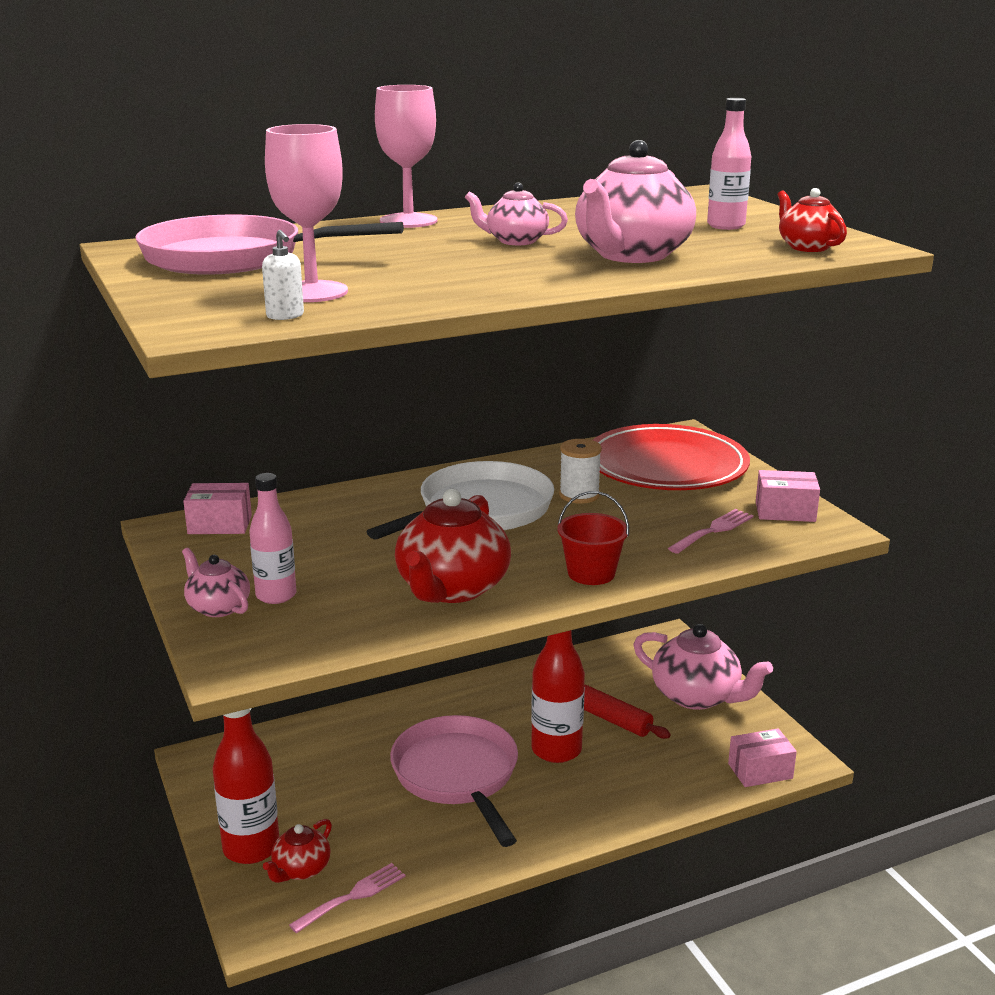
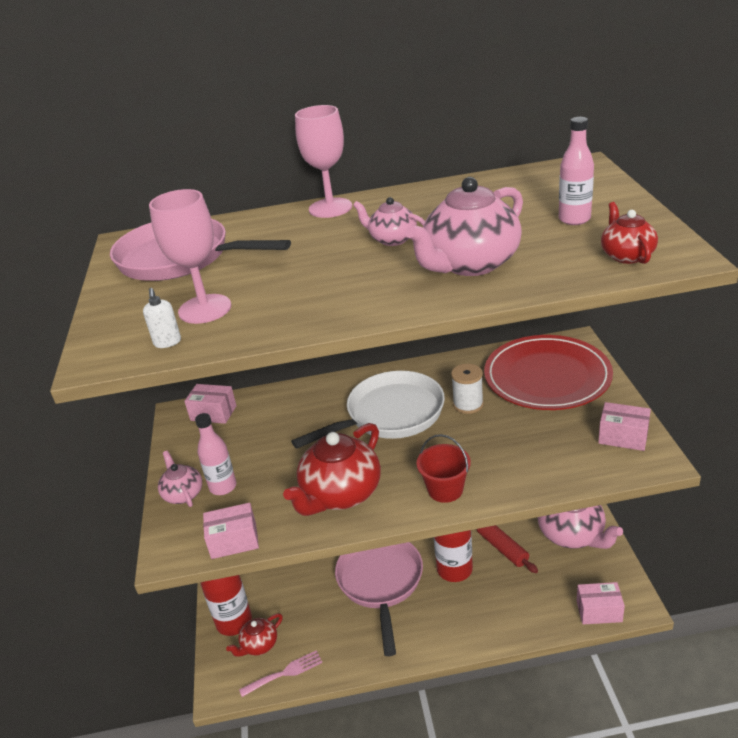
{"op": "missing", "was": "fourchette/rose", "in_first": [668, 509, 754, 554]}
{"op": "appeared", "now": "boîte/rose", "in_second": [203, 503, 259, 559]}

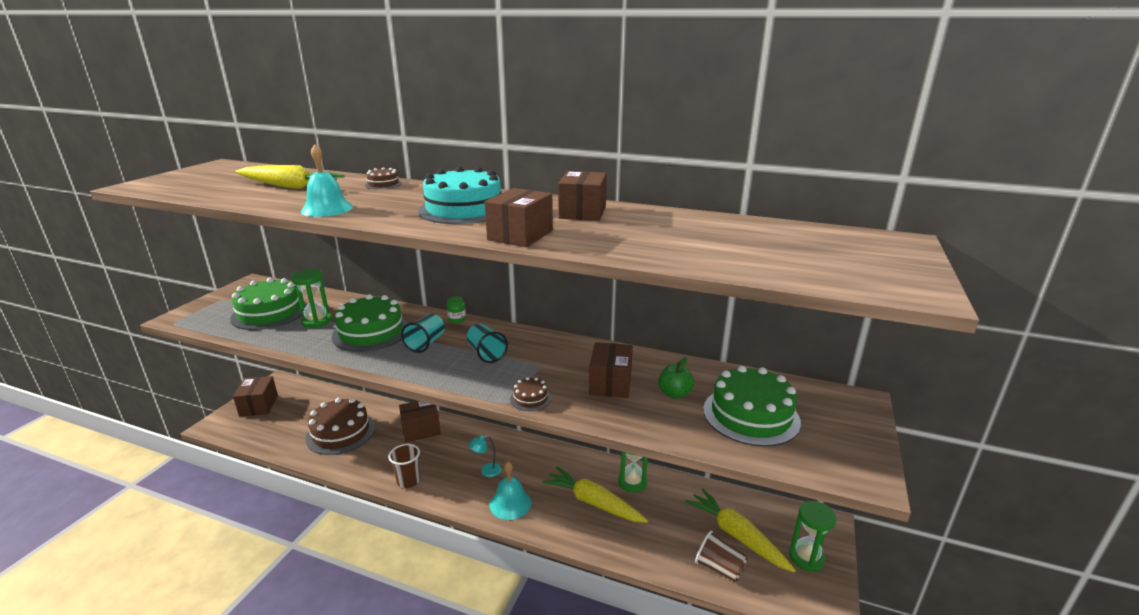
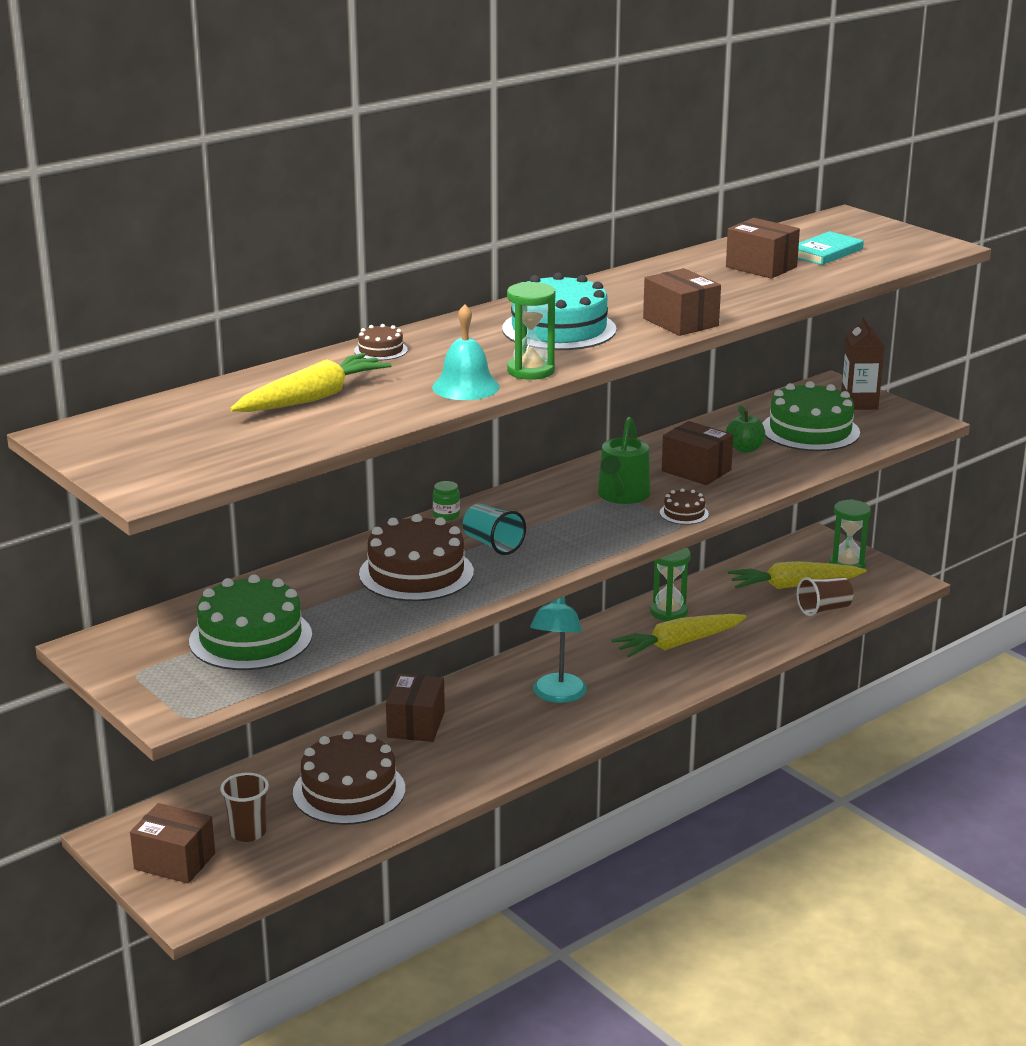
{"op": "relocated", "was": "sablier/vert", "in_first": [291, 269, 332, 328], "in_second": [507, 282, 556, 380]}
{"op": "colour", "was": "gâteau/vert", "now": "gâteau/marron", "in_first": [332, 294, 408, 352], "in_second": [359, 514, 474, 601]}
{"op": "relocated", "was": "gobelet/marron", "in_first": [388, 444, 420, 488], "in_second": [220, 773, 269, 842]}
{"op": "missing", "was": "gobelet/turquoise", "in_first": [467, 324, 508, 363]}
{"op": "size", "was": "lampe/turquoise", "in_first": [468, 435, 501, 477], "in_second": [530, 596, 587, 703], "ratio": 1.84}
{"op": "missing", "was": "cloche/turquoise", "in_first": [489, 462, 532, 520]}
{"op": "relocated", "was": "boîte/marron", "in_first": [558, 171, 607, 221], "in_second": [726, 218, 800, 279]}
{"op": "appeared", "now": "arrosoir/vert", "in_second": [598, 417, 651, 504]}
{"op": "appeared", "now": "livre/turquoise", "in_second": [798, 231, 864, 265]}
{"op": "appeared", "now": "brique de lait/marron", "in_second": [841, 315, 885, 410]}

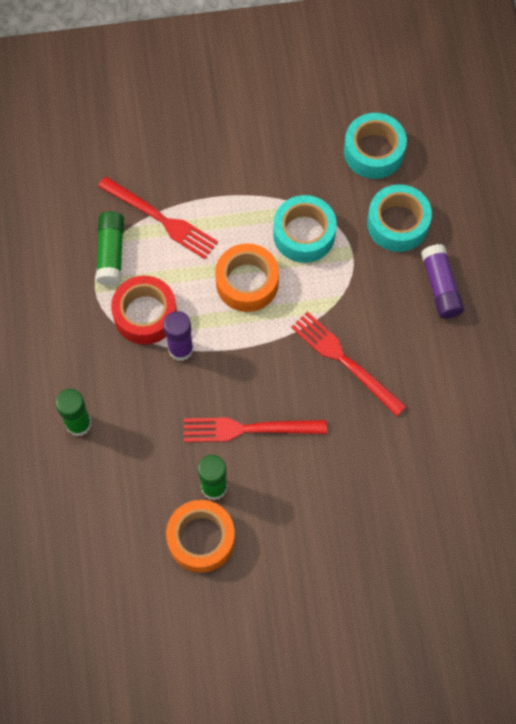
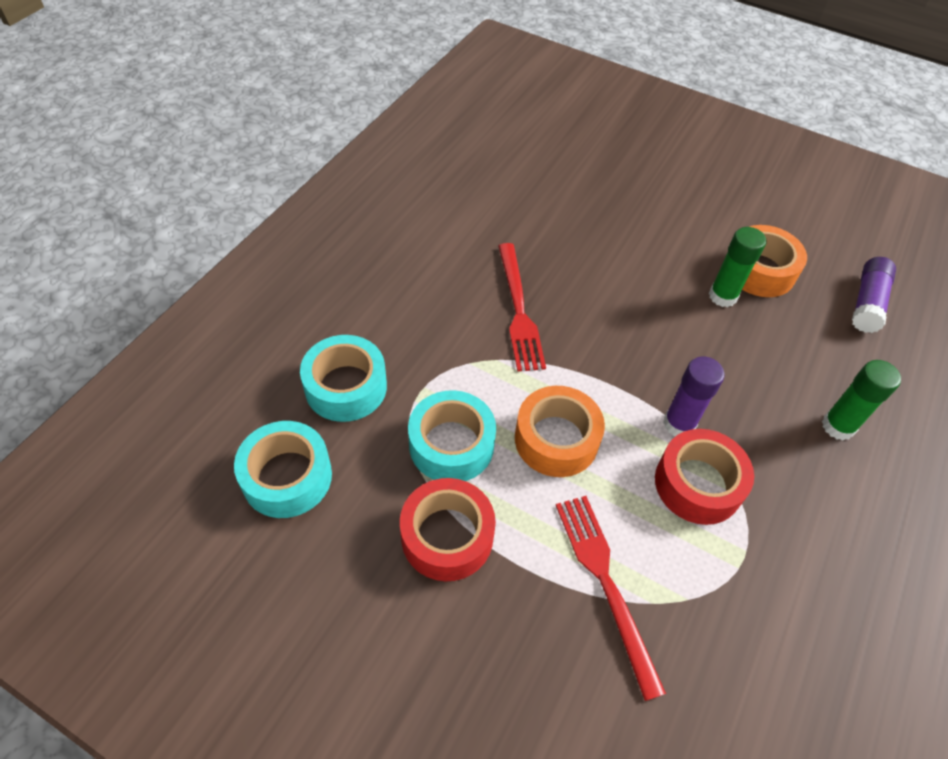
{"op": "missing", "was": "bâton de colle/vert", "in_first": [96, 211, 124, 286]}
{"op": "missing", "was": "fourchette/rouge", "in_first": [184, 417, 327, 442]}
{"op": "relocated", "was": "bâton de colle/violet", "in_first": [421, 244, 464, 319], "in_second": [852, 257, 896, 333]}
{"op": "appeared", "now": "ruban adhésif/rouge", "in_second": [400, 478, 496, 581]}

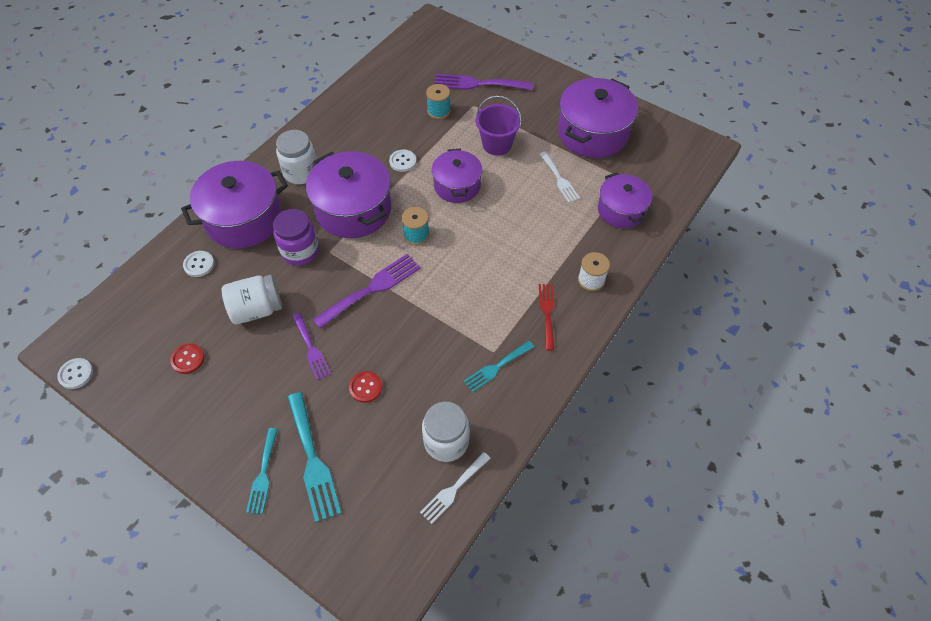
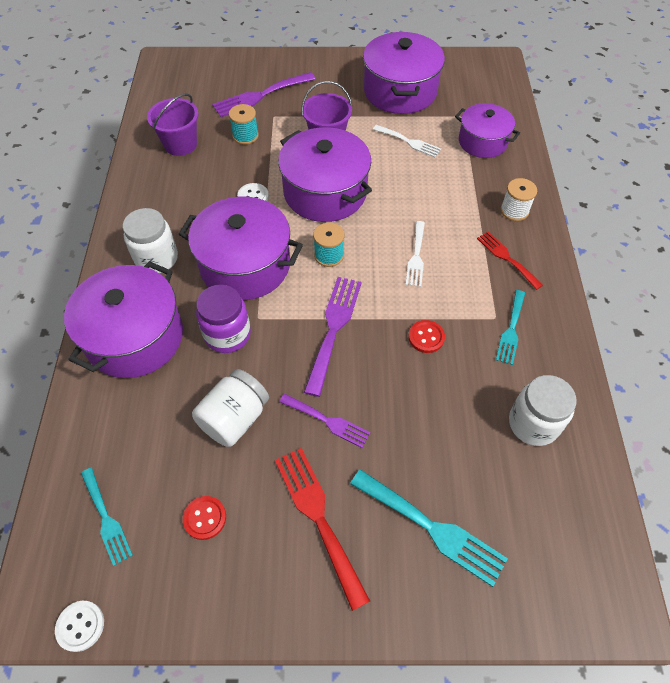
{"op": "missing", "was": "bouton/blanc", "in_first": [183, 251, 214, 277]}
{"op": "relocated", "was": "fourchette/turquoise", "in_first": [246, 428, 278, 514], "in_second": [81, 468, 133, 566]}
{"op": "relocated", "was": "bouton/rouge", "in_first": [349, 371, 382, 403], "in_second": [409, 320, 445, 353]}
{"op": "relocated", "was": "fourchette/blanc", "in_first": [420, 452, 491, 524], "in_second": [406, 221, 425, 287]}
{"op": "size", "was": "marmite/violet", "in_first": [432, 149, 482, 203], "in_second": [278, 127, 372, 222], "ratio": 1.59}
{"op": "appeared", "now": "seau/violet", "in_second": [147, 94, 198, 156]}
{"op": "appeared", "now": "fourchette/rouge", "in_second": [275, 448, 370, 611]}

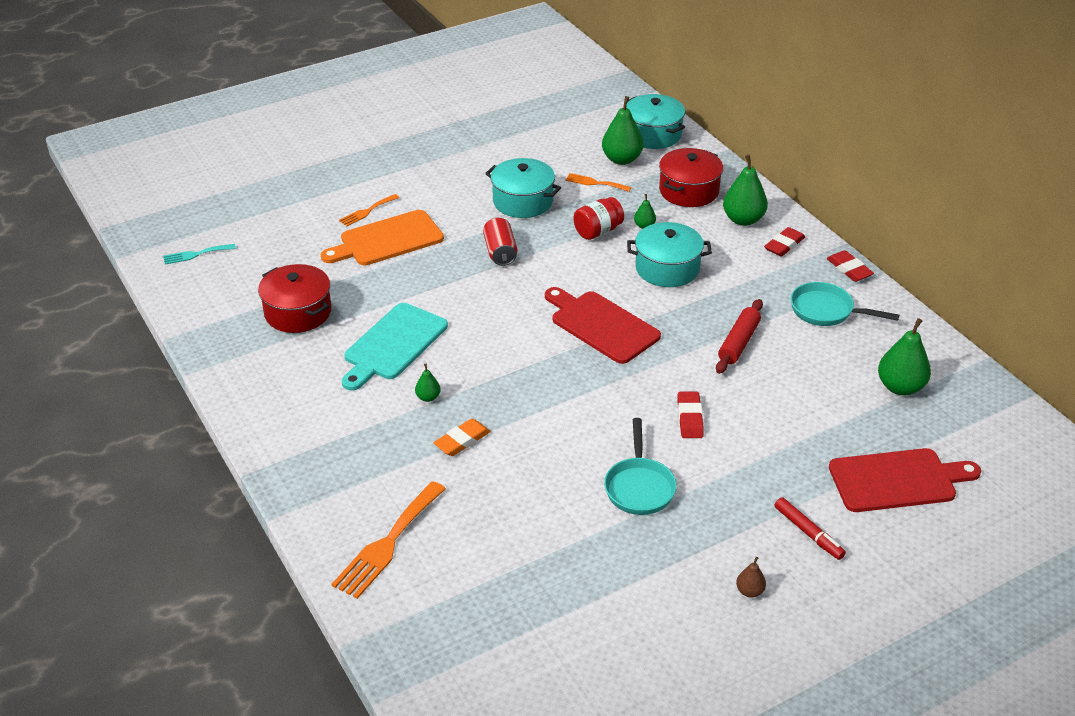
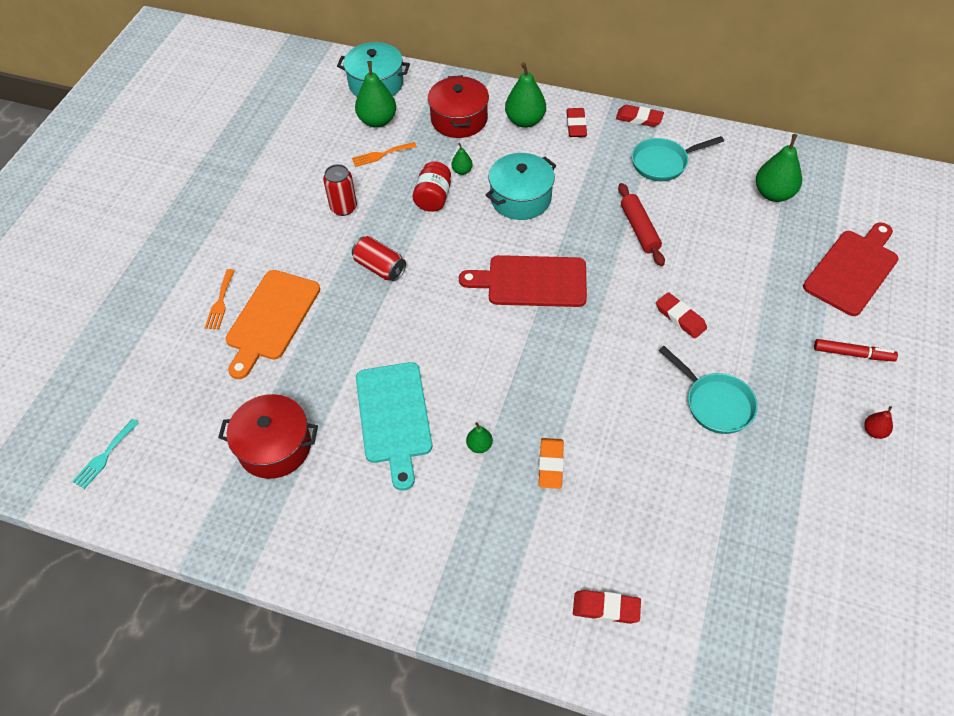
{"op": "exchanged", "was": "fourchette/orange", "now": "gomme/rouge", "in_first": [332, 481, 446, 599], "in_second": [573, 590, 641, 624]}
{"op": "exchanged", "was": "marmite/turquoise", "now": "canette/rouge", "in_first": [485, 158, 561, 218], "in_second": [323, 164, 357, 216]}
{"op": "colour", "was": "poire/marron", "now": "poire/rouge", "in_first": [736, 557, 766, 598], "in_second": [864, 406, 893, 439]}

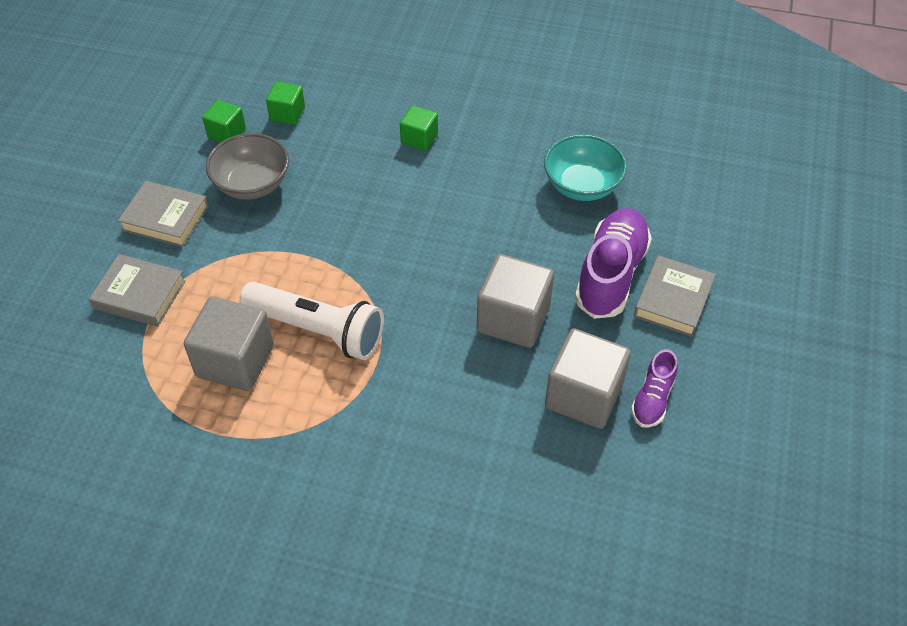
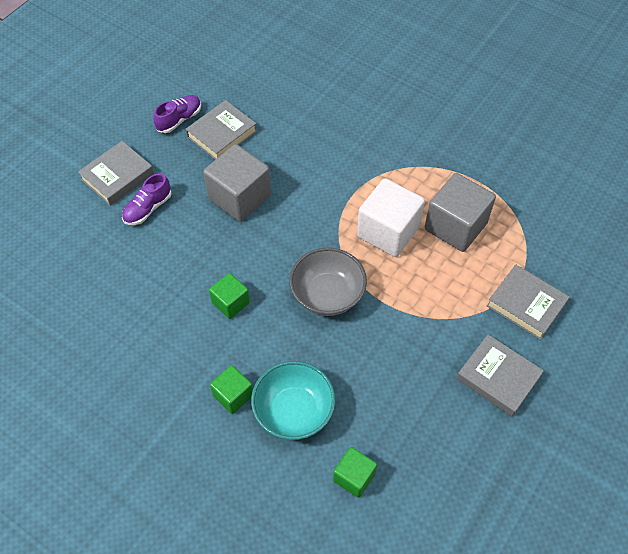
{"op": "relocated", "was": "cube/vert", "in_first": [202, 100, 246, 142], "in_second": [209, 273, 250, 319]}
{"op": "relocated", "was": "bol/gris", "in_first": [206, 133, 289, 200], "in_second": [289, 248, 367, 316]}
{"op": "exchanged", "was": "lampe de poche/blanc", "now": "cube/blanc", "in_first": [239, 282, 384, 360], "in_second": [357, 178, 425, 257]}
{"op": "relocated", "was": "bol/turquoise", "in_first": [544, 135, 627, 201], "in_second": [251, 361, 336, 440]}
{"op": "exchanged", "was": "cube/gris", "now": "livre/gris", "in_first": [545, 328, 631, 429], "in_second": [186, 100, 257, 160]}
{"op": "size", "was": "chaussure/violet", "in_first": [575, 208, 652, 319], "in_second": [122, 173, 172, 225], "ratio": 0.54}

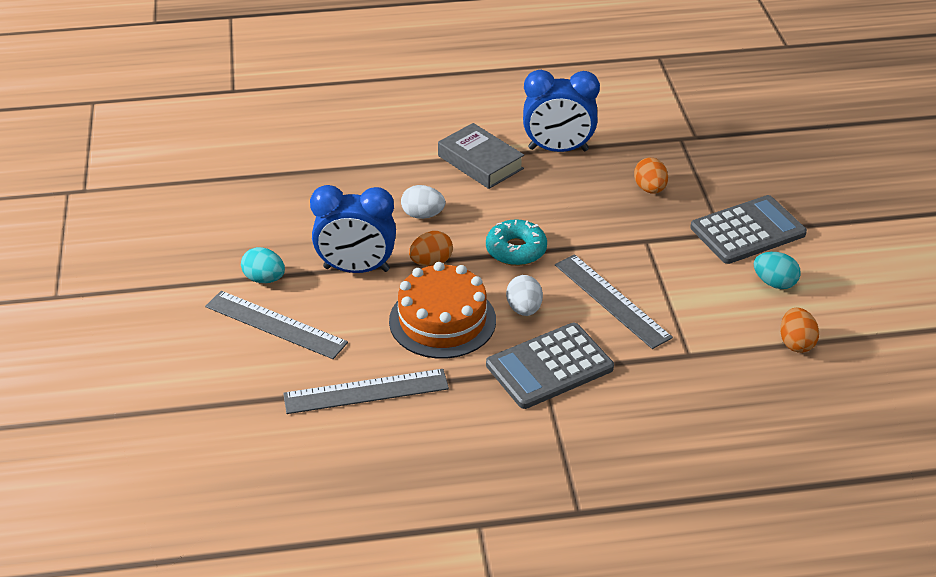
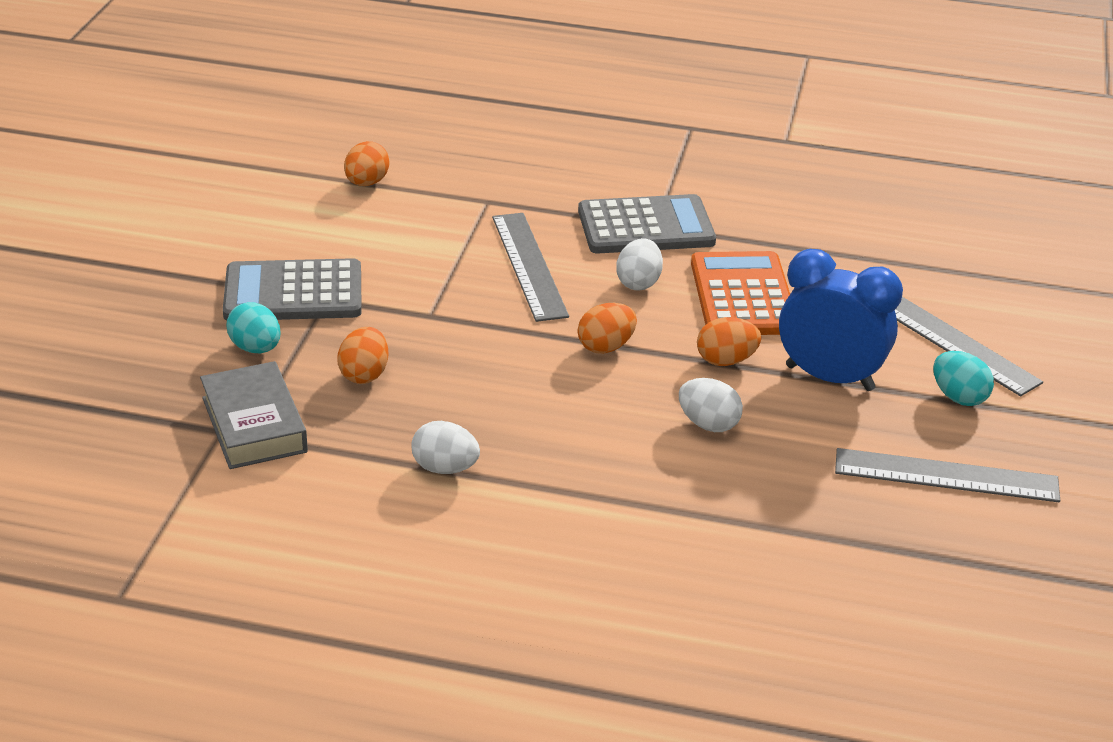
{"op": "relocated", "was": "règle/gris", "in_first": [283, 369, 449, 414], "in_second": [835, 448, 1060, 502]}
{"op": "exchanged", "was": "gâteau/orange", "now": "calculatrice/orange", "in_first": [389, 262, 496, 358], "in_second": [691, 251, 790, 335]}
{"op": "relocated", "was": "livre/gris", "in_first": [438, 123, 524, 189], "in_second": [200, 361, 308, 469]}
{"op": "exchanged", "was": "beignet/turquoise", "now": "œuf/orange", "in_first": [486, 219, 547, 266], "in_second": [577, 303, 637, 354]}
{"op": "exchanged", "was": "réveil/bleu", "now": "œuf/blanc", "in_first": [523, 70, 600, 152], "in_second": [411, 421, 480, 474]}
{"op": "relocated", "was": "œuf/turquoise", "in_first": [754, 252, 801, 289], "in_second": [227, 302, 280, 353]}

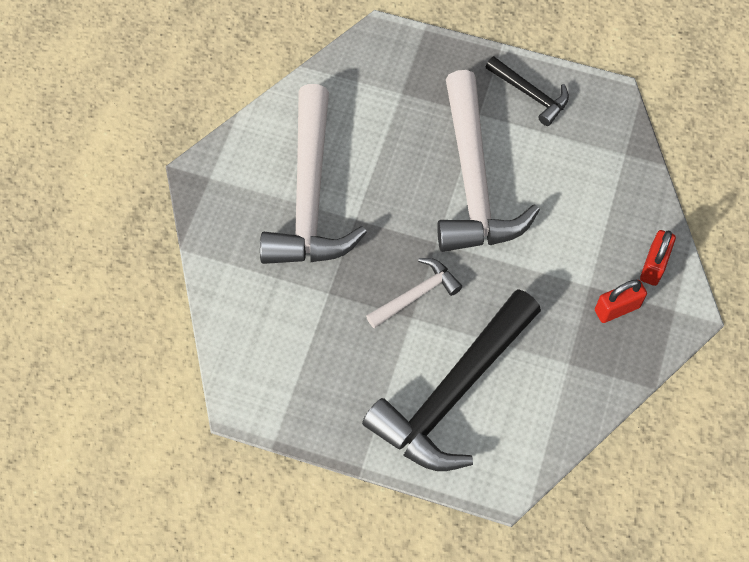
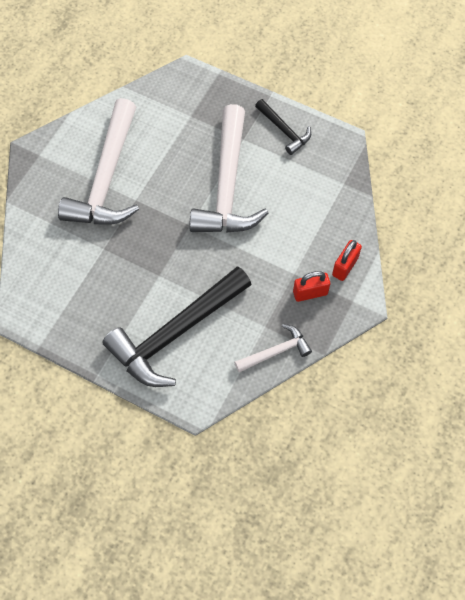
{"op": "relocated", "was": "marteau/blanc", "in_first": [366, 258, 462, 328], "in_second": [234, 324, 312, 372]}

